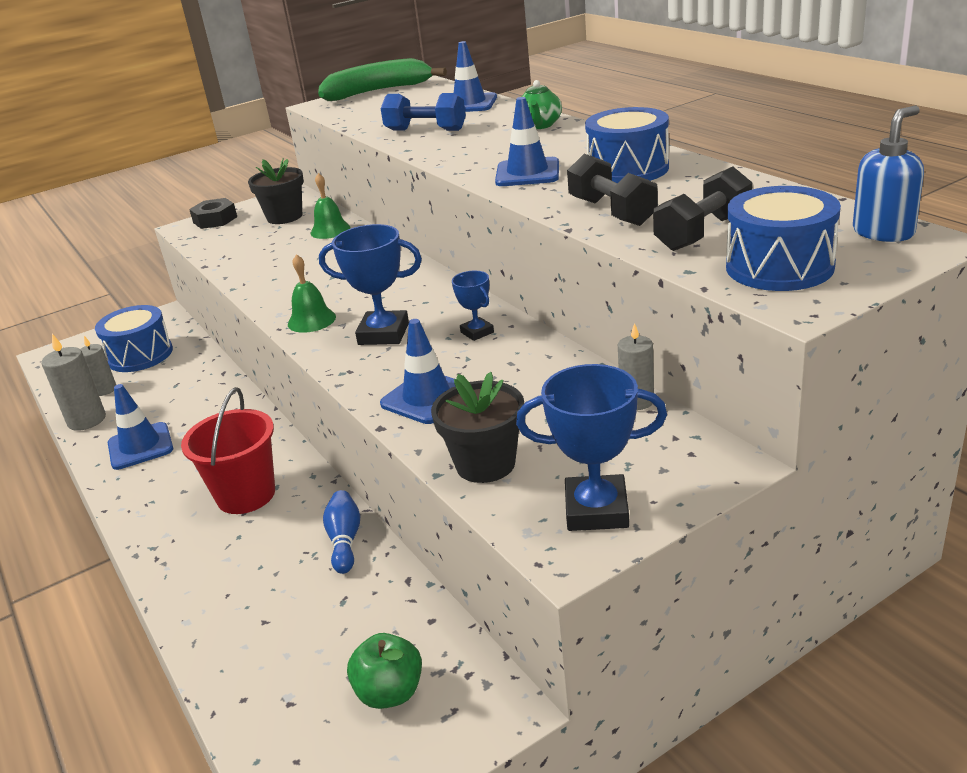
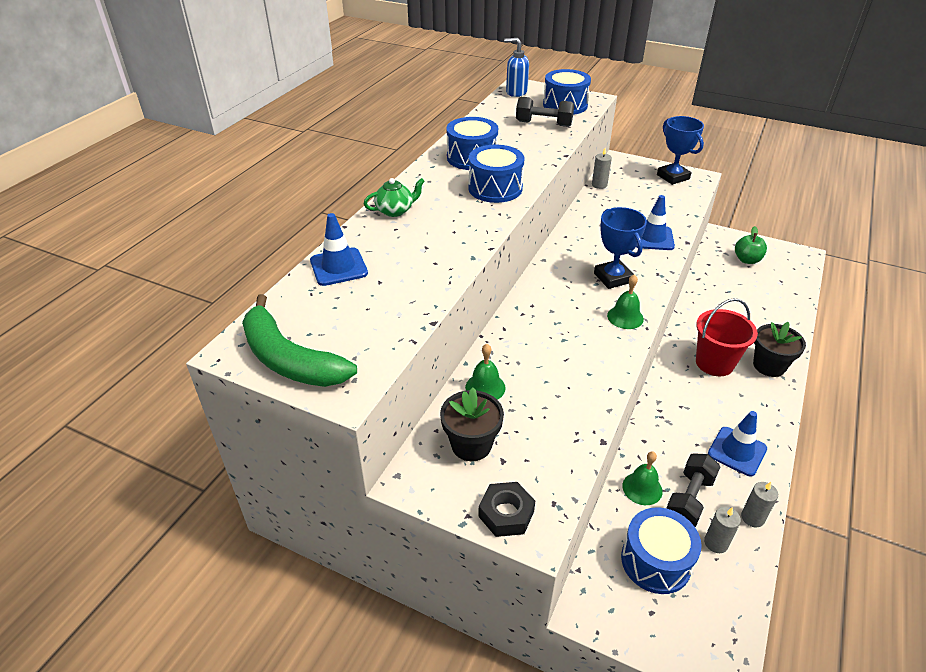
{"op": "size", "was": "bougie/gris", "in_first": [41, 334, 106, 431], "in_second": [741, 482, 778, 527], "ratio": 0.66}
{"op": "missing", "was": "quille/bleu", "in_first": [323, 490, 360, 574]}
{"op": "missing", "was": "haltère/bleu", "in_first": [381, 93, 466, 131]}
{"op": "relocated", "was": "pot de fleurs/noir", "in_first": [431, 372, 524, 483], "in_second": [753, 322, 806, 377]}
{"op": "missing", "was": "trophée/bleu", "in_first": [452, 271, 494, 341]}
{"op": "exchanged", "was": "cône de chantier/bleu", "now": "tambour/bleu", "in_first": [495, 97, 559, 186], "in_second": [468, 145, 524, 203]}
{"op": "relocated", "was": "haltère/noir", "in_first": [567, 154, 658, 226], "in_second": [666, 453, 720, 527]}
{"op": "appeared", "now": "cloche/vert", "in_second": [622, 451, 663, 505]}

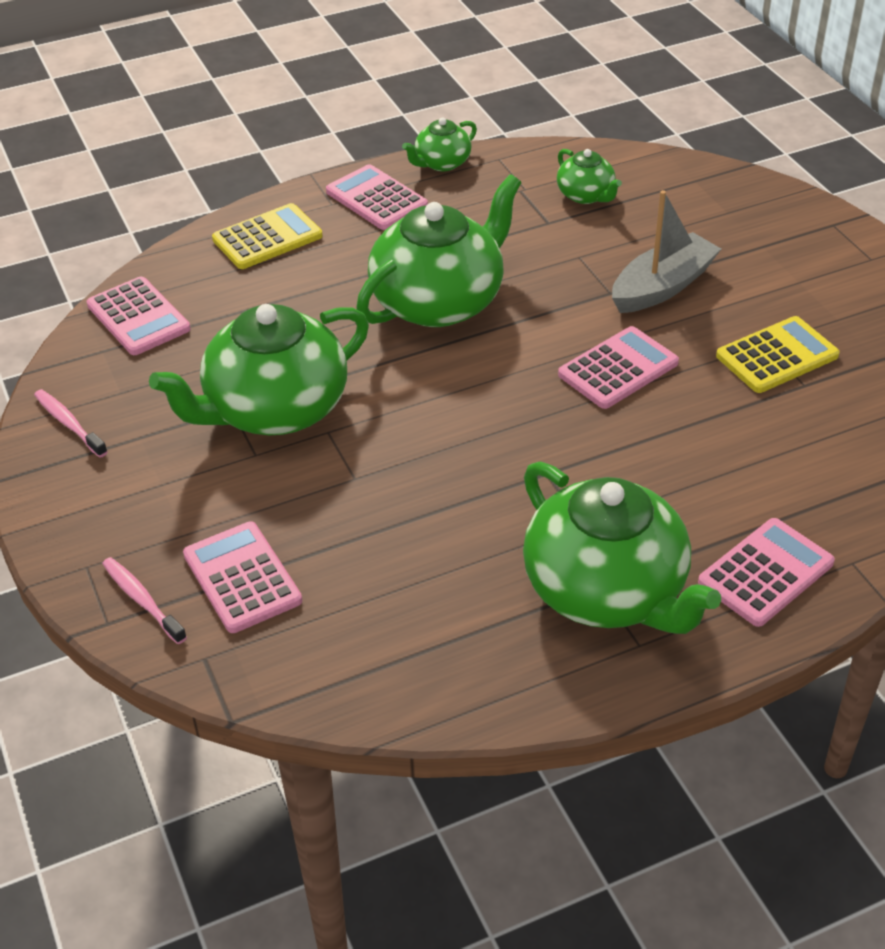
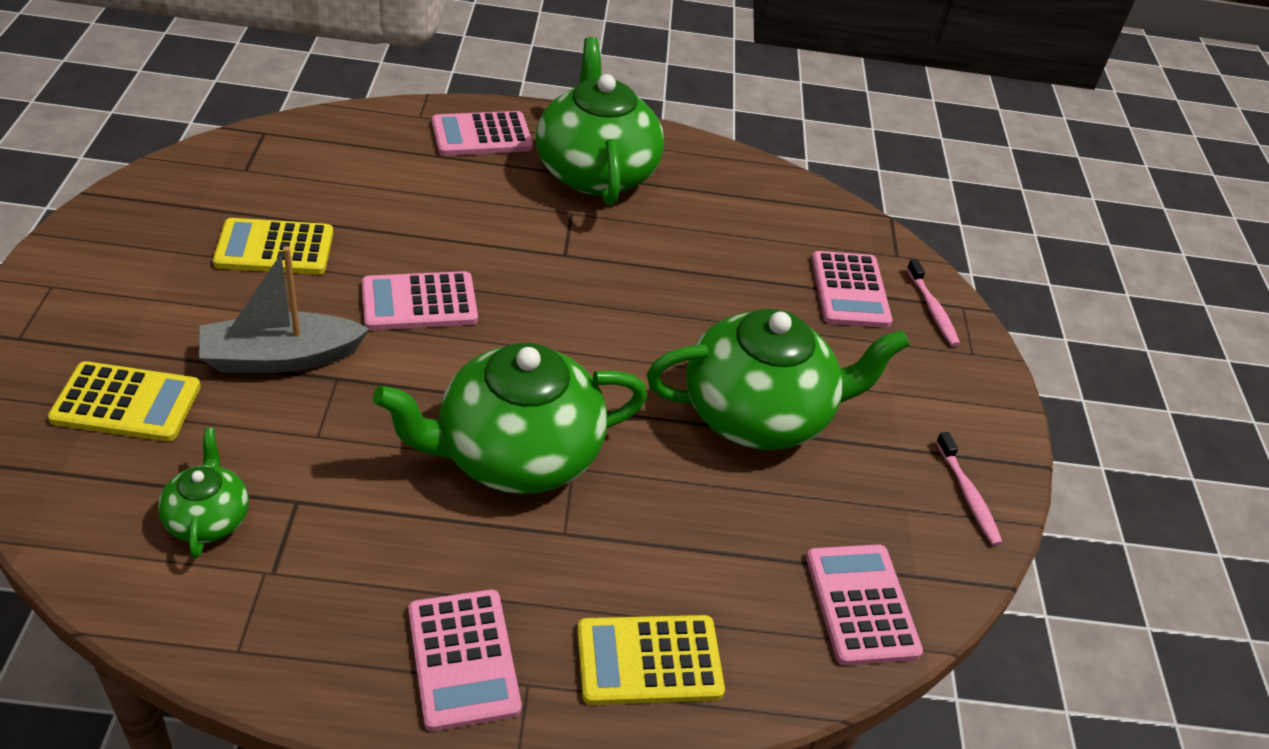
{"op": "missing", "was": "théière/vert", "in_first": [402, 117, 477, 171]}
{"op": "appeared", "now": "calculatrice/jaune", "in_second": [48, 361, 201, 442]}

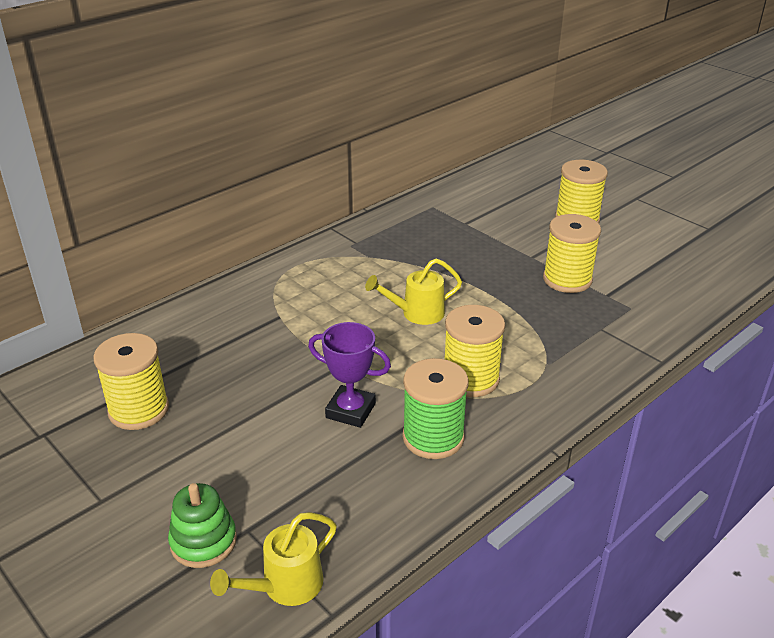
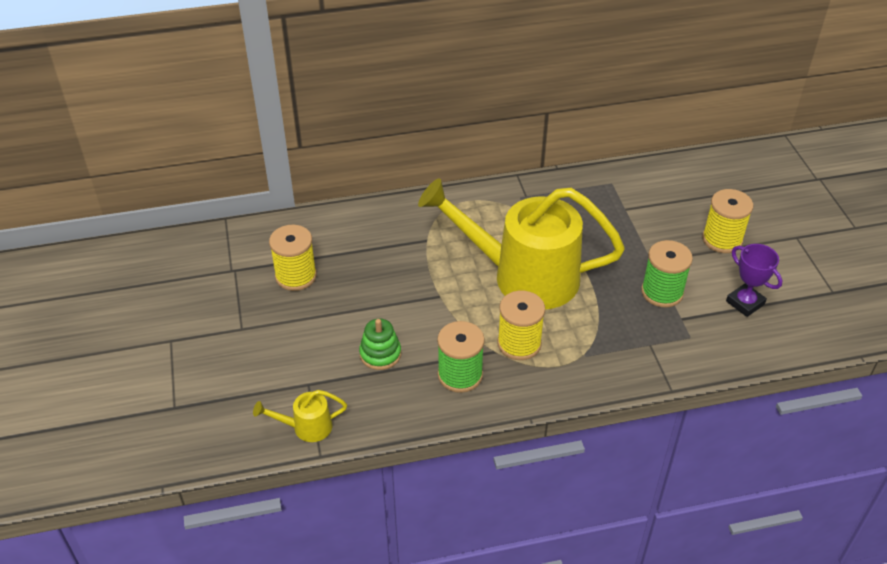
{"op": "relocated", "was": "jouet à empiler/vert", "in_first": [168, 483, 237, 568], "in_second": [359, 319, 401, 370]}
{"op": "relocated", "was": "trophée/violet", "in_first": [308, 322, 391, 428], "in_second": [726, 244, 783, 317]}
{"op": "size", "was": "arrosoir/jaune", "in_first": [365, 258, 462, 325], "in_second": [418, 179, 625, 309], "ratio": 2.5}
{"op": "colour", "was": "bobine/jaune", "now": "bobine/vert", "in_first": [543, 214, 601, 293], "in_second": [641, 240, 693, 308]}

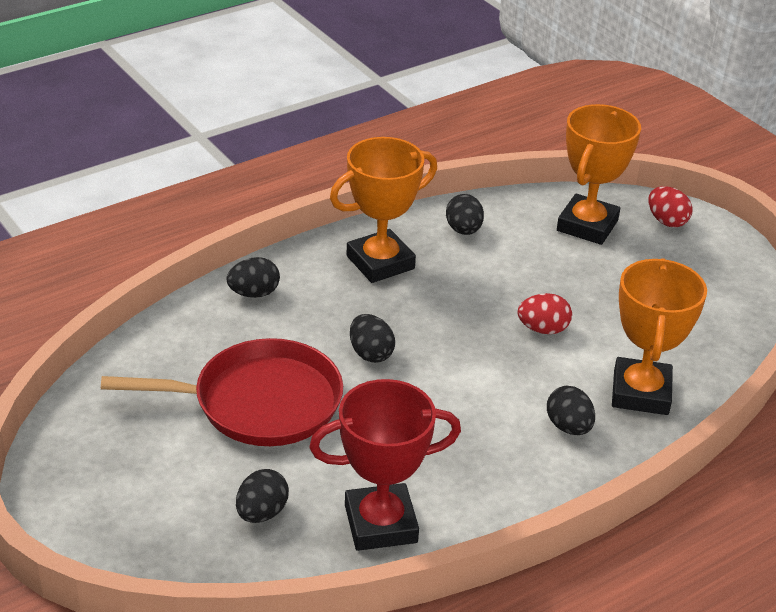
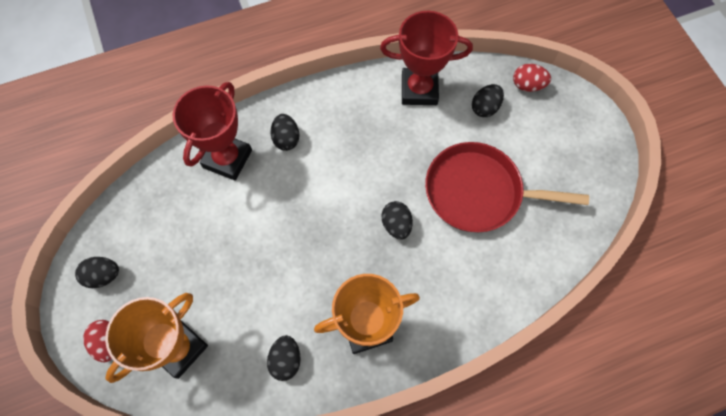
{"op": "relocated", "was": "œuf/noir", "in_first": [227, 257, 280, 298], "in_second": [75, 257, 119, 288]}
{"op": "relocated", "was": "œuf/rouge", "in_first": [518, 293, 572, 334], "in_second": [513, 64, 551, 92]}
{"op": "colour", "was": "trophée/orange", "now": "trophée/rouge", "in_first": [612, 258, 707, 415], "in_second": [173, 82, 252, 181]}

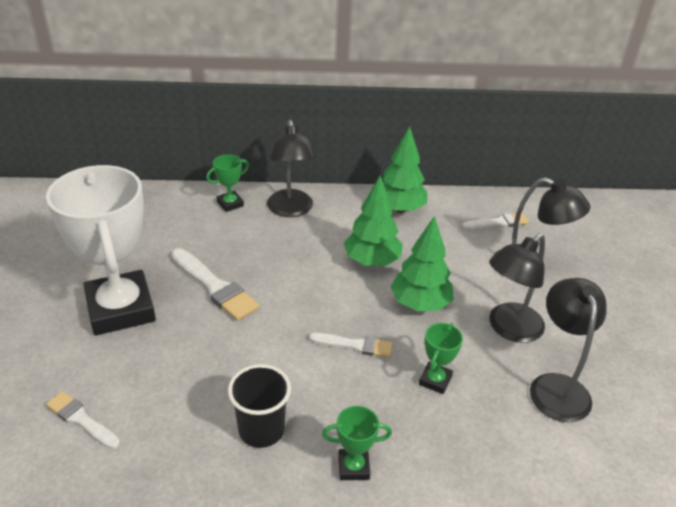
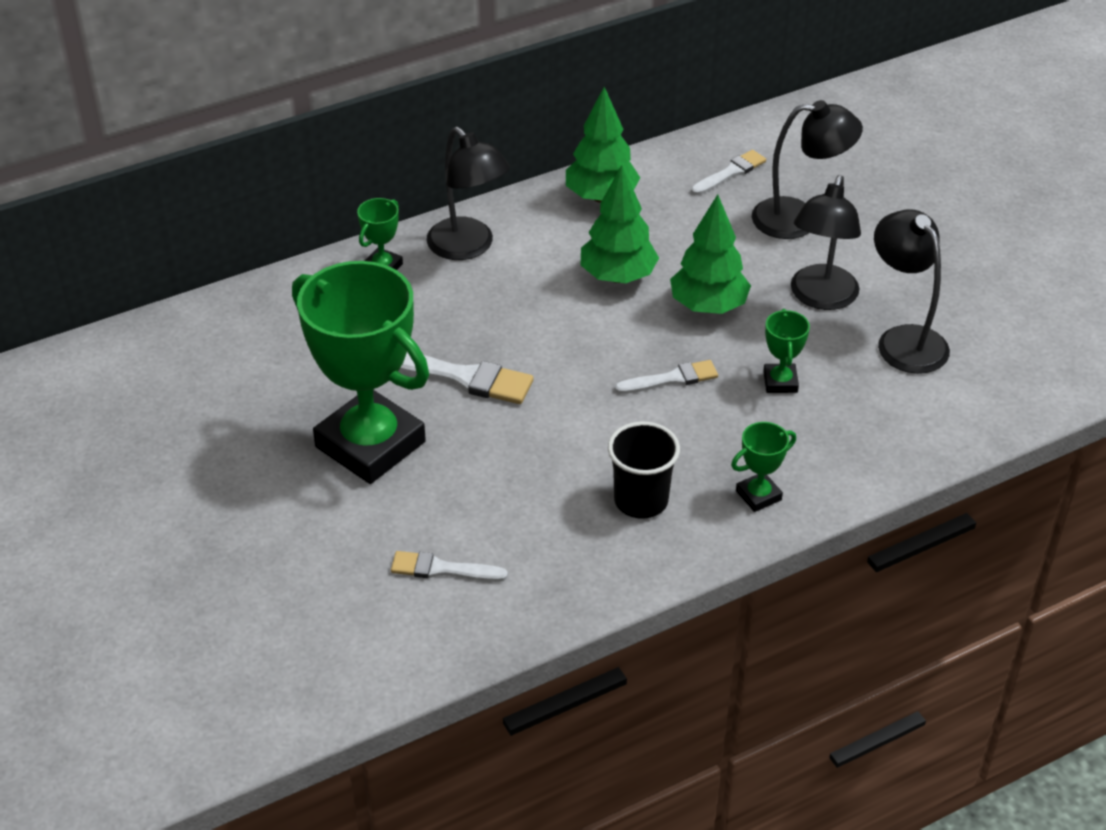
{"op": "colour", "was": "trophée/blanc", "now": "trophée/vert", "in_first": [46, 165, 156, 336], "in_second": [292, 261, 429, 484]}

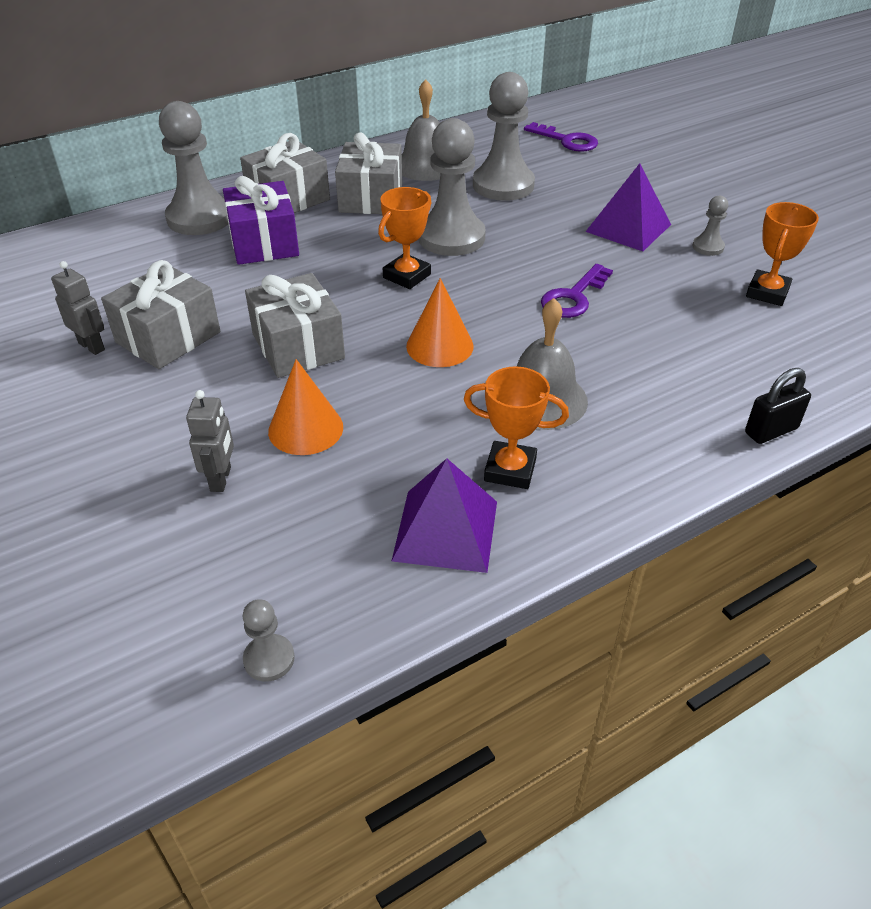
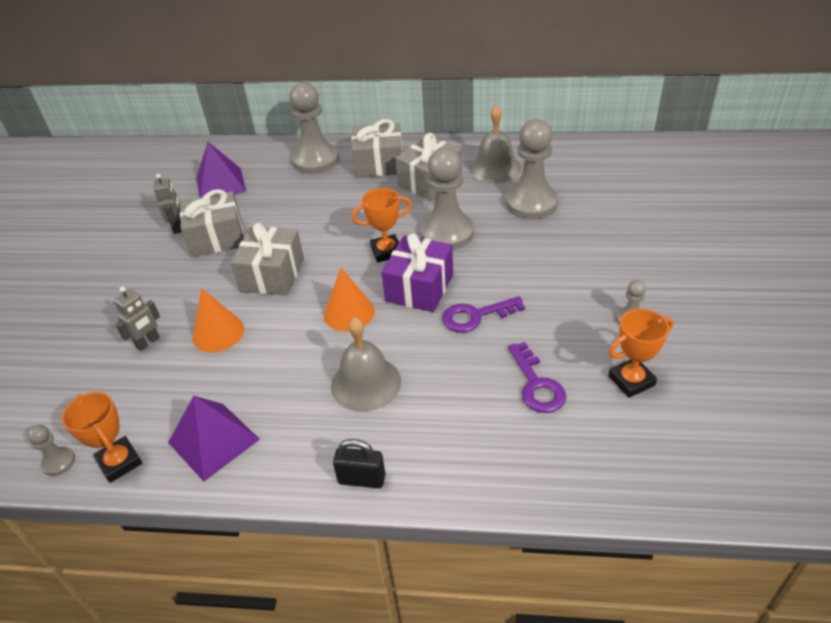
{"op": "relocated", "was": "cadeau/violet", "in_first": [223, 176, 299, 265], "in_second": [381, 233, 453, 312]}
{"op": "relocated", "was": "trophée/orange", "in_first": [463, 366, 569, 489], "in_second": [62, 392, 142, 483]}
{"op": "relocated", "was": "clé/violet", "in_first": [524, 122, 598, 152], "in_second": [508, 342, 566, 413]}
{"op": "relocated", "was": "pyramide/violet", "in_first": [586, 163, 671, 252], "in_second": [196, 142, 246, 197]}
{"op": "relocated", "was": "cadenas/noir", "in_first": [745, 368, 811, 444], "in_second": [333, 439, 385, 488]}

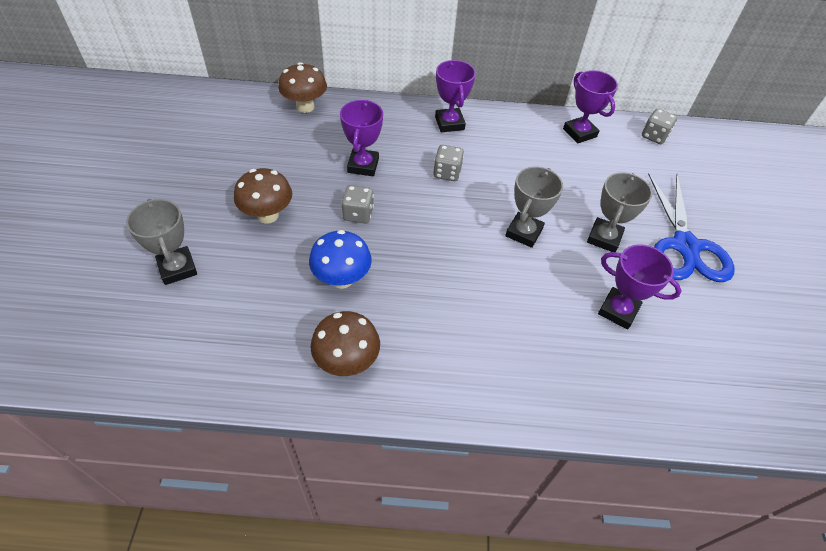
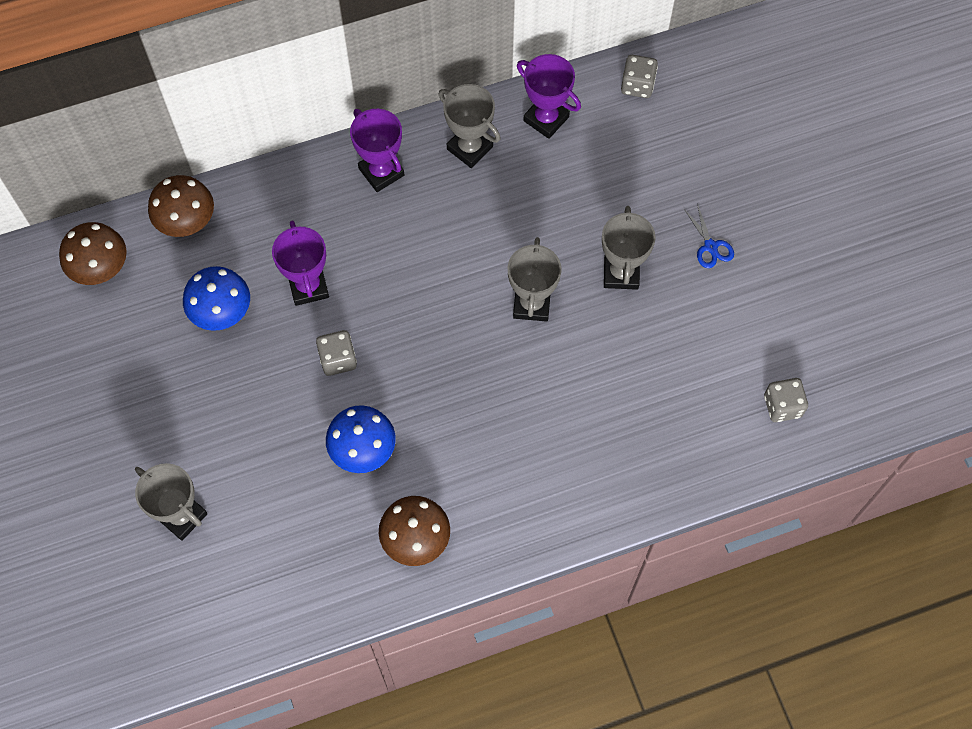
{"op": "relocated", "was": "champignon/marron", "in_first": [234, 168, 292, 224], "in_second": [59, 222, 127, 285]}
{"op": "relocated", "was": "dé/gris", "in_first": [433, 145, 464, 181], "in_second": [764, 378, 808, 422]}
{"op": "missing", "was": "trophée/violet", "in_first": [598, 244, 682, 329]}
{"op": "size", "was": "ciseaux/bleu", "in_first": [648, 174, 735, 282], "in_second": [684, 204, 734, 268], "ratio": 0.41}
{"op": "appeared", "now": "champignon/bleu", "in_second": [183, 266, 250, 331]}
{"op": "appeared", "now": "trophée/gris", "in_second": [439, 84, 501, 168]}

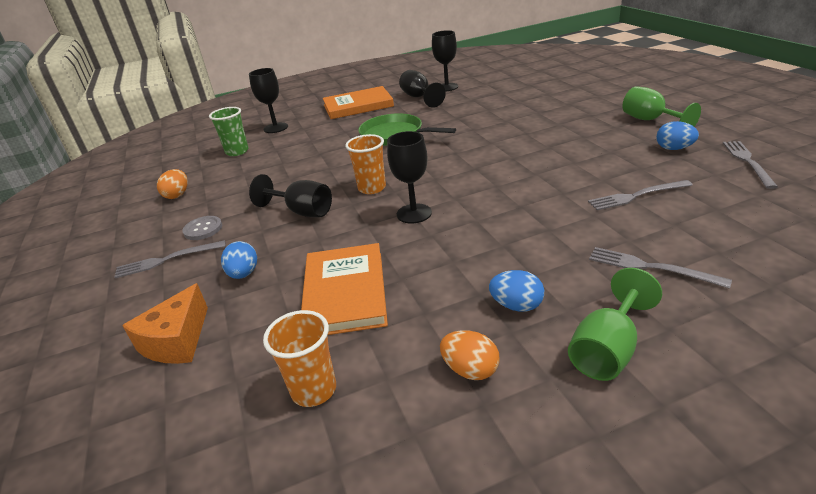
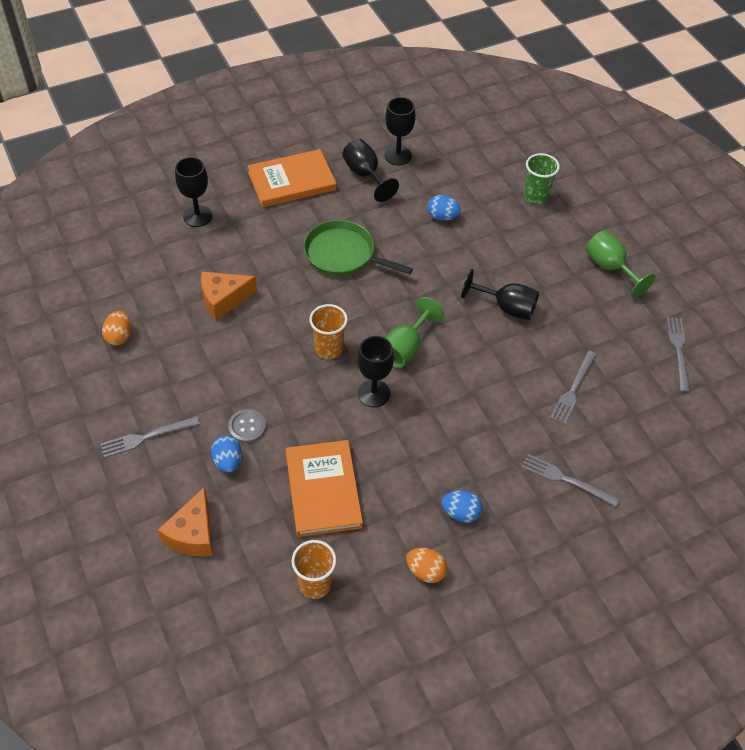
{"op": "relocated", "was": "bouton/gris", "in_first": [182, 216, 222, 240], "in_second": [228, 409, 266, 443]}
{"op": "relocated", "was": "gobelet/vert", "in_first": [209, 107, 249, 156], "in_second": [524, 153, 560, 205]}
{"op": "relocated", "was": "verre à pied/noir", "in_first": [249, 174, 332, 217], "in_second": [461, 269, 539, 320]}
{"op": "relocated", "was": "verre à pied/vert", "in_first": [568, 268, 662, 381], "in_second": [385, 297, 444, 368]}
{"op": "spun", "was": "fourchette/gris", "in_first": [588, 180, 692, 210], "in_second": [550, 351, 597, 425], "clockwise": -45}
{"op": "relocated", "was": "œuf/bleu", "in_first": [656, 121, 699, 150], "in_second": [428, 195, 461, 221]}
{"op": "appeared", "now": "fromage/orange", "in_second": [201, 272, 257, 321]}

